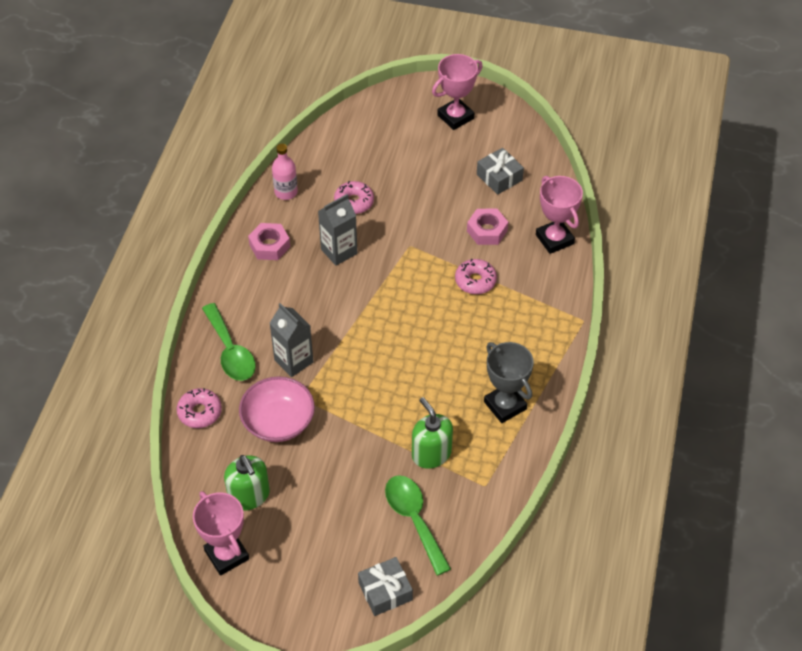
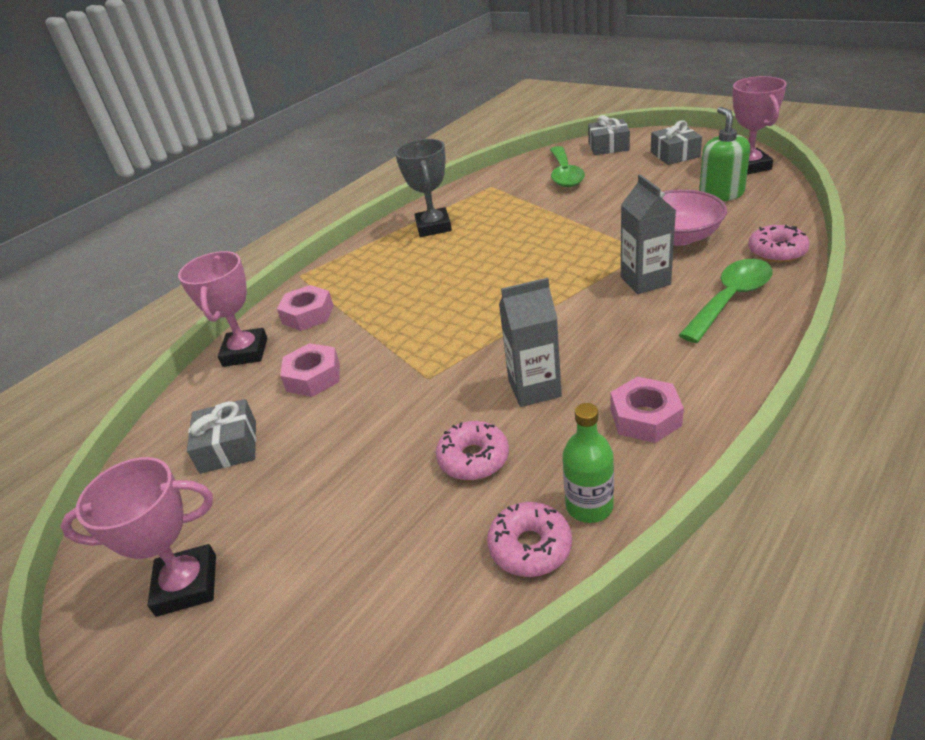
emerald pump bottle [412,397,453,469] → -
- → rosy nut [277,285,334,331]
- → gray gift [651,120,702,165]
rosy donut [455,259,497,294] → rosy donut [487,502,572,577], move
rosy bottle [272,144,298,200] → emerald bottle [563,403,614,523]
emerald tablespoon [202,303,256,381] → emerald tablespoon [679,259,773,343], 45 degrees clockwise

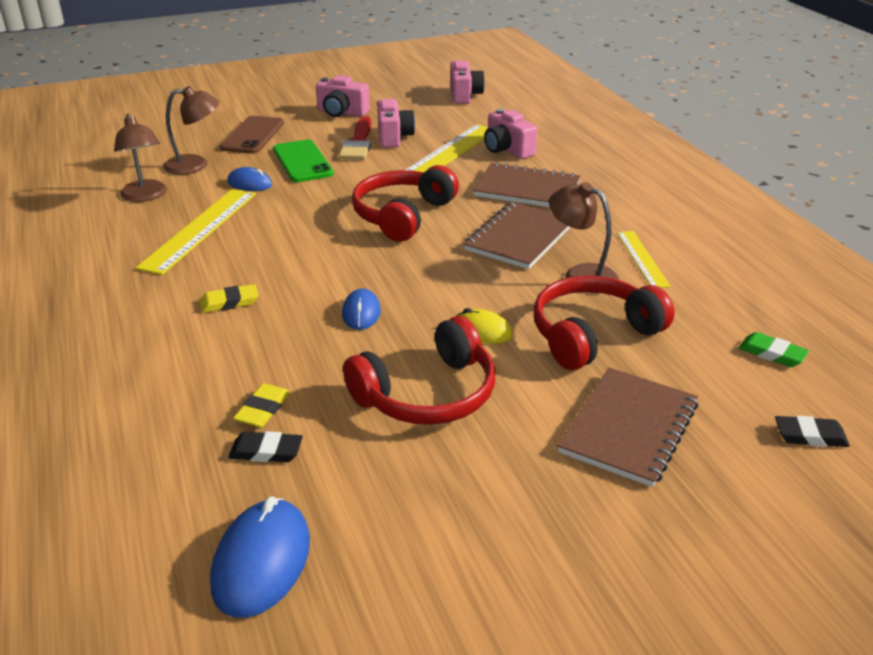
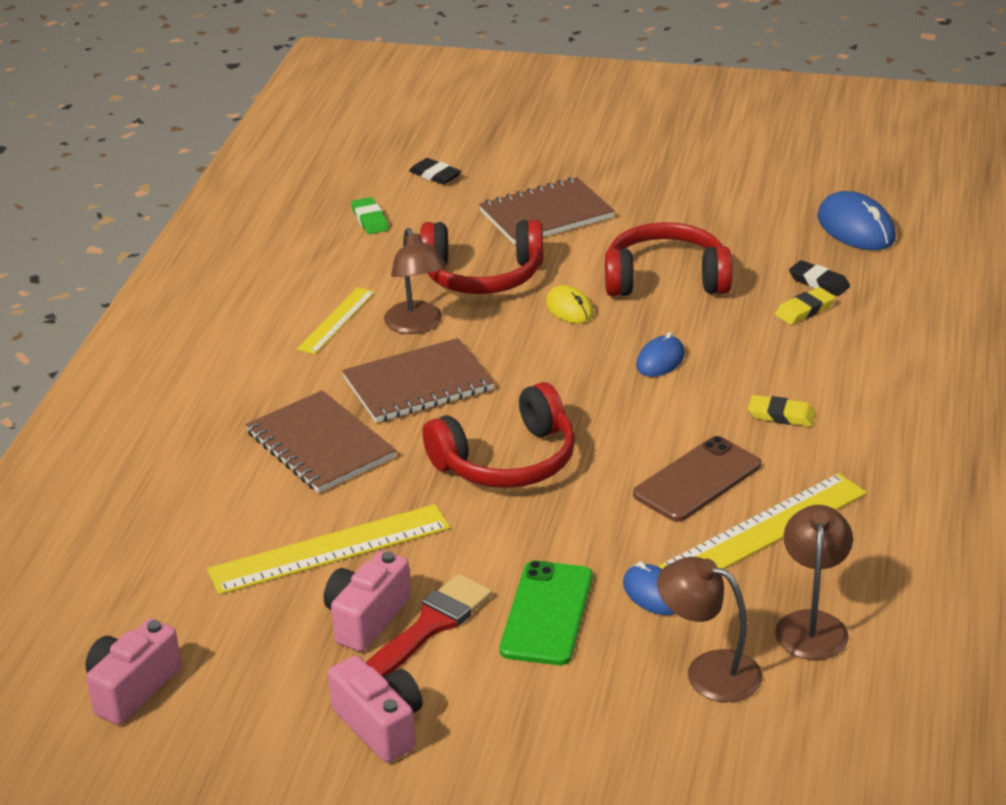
rosy photo camera [484,109,537,159] → -
brown phone [220,116,284,154] → brown phone [633,436,761,522], move
royal blue PC mouse [210,496,310,618] → royal blue PC mouse [817,191,896,250], 75 degrees counterclockwise

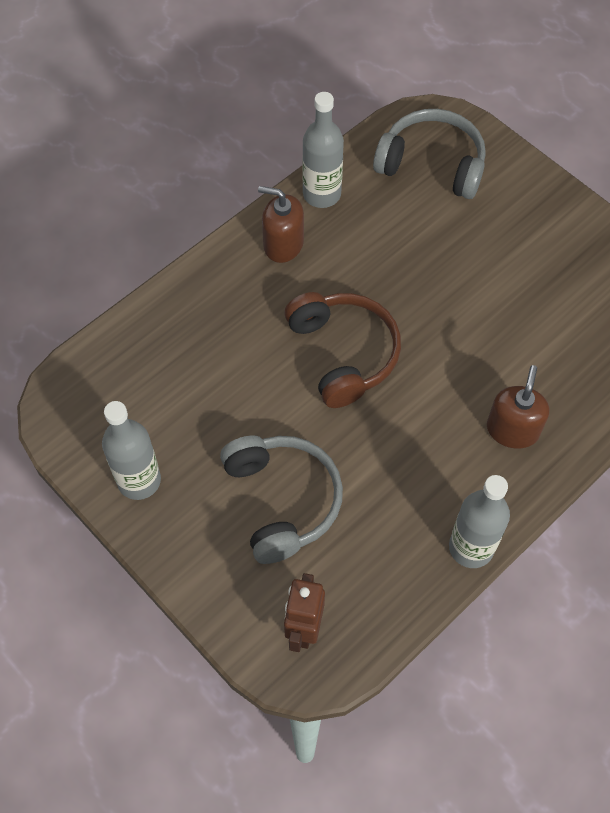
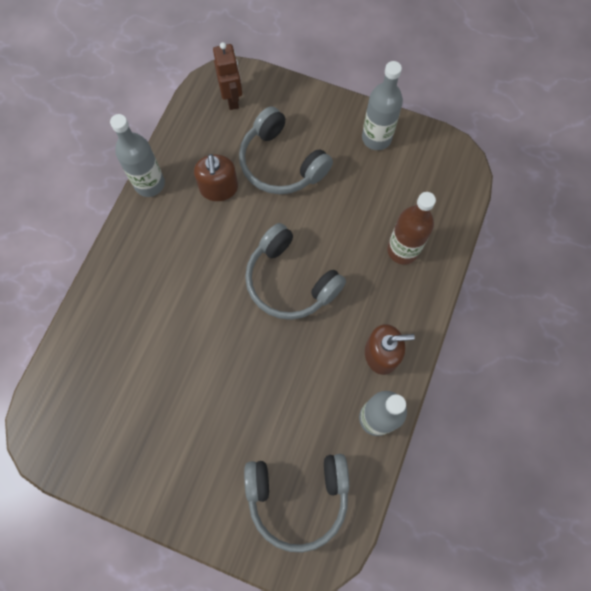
- → brown bottle [387,192,436,265]
brown pump bottle [487,365,549,449] → brown pump bottle [194,154,238,201], move
brown over-ear headphones [284,292,401,408] → gray over-ear headphones [245,223,346,320]

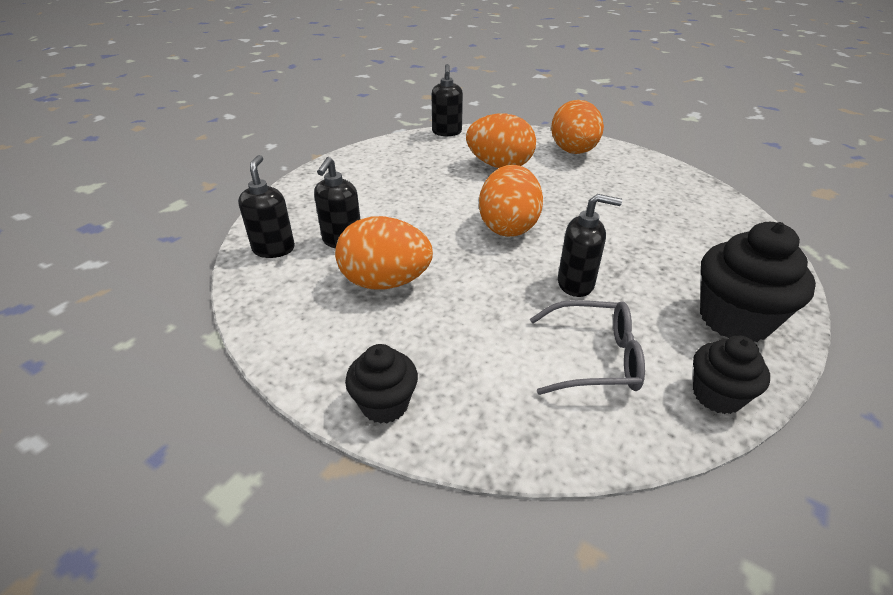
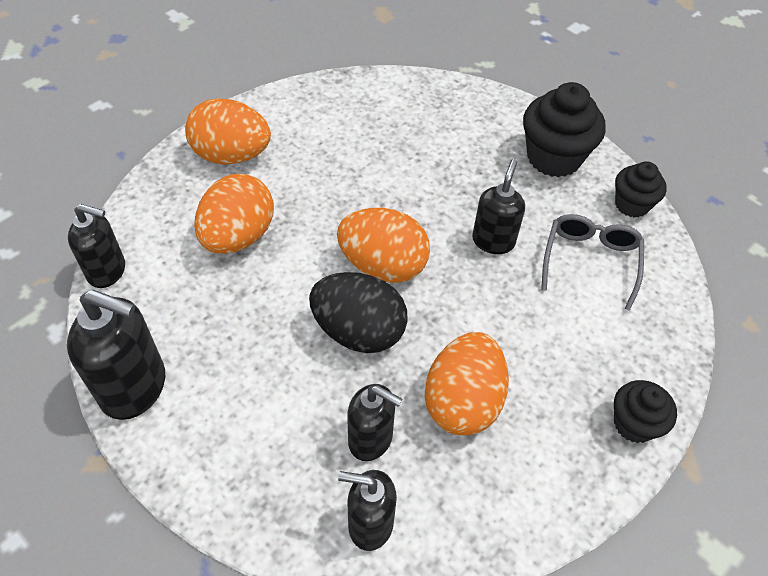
- → black pump bottle [67,290,165,420]
- → black egg shape [309,272,408,353]

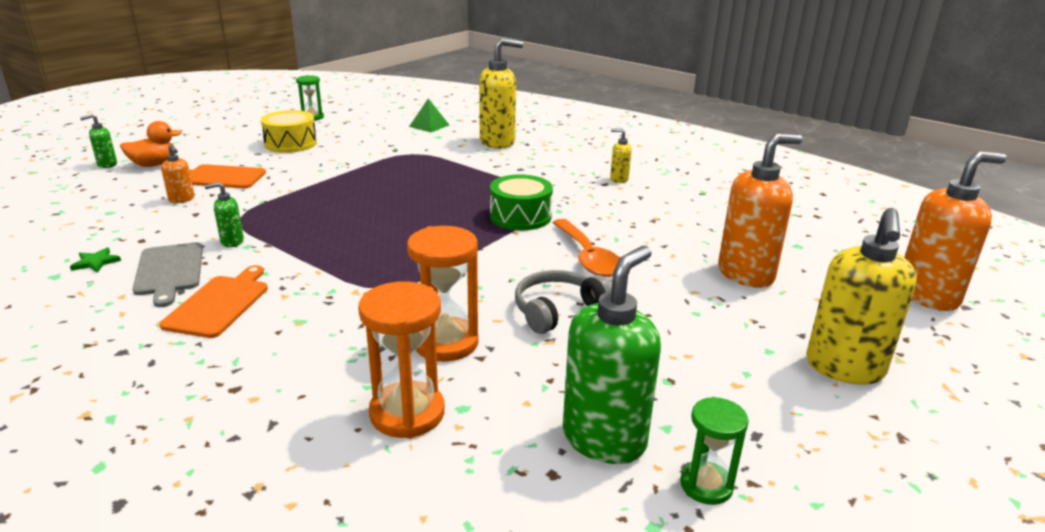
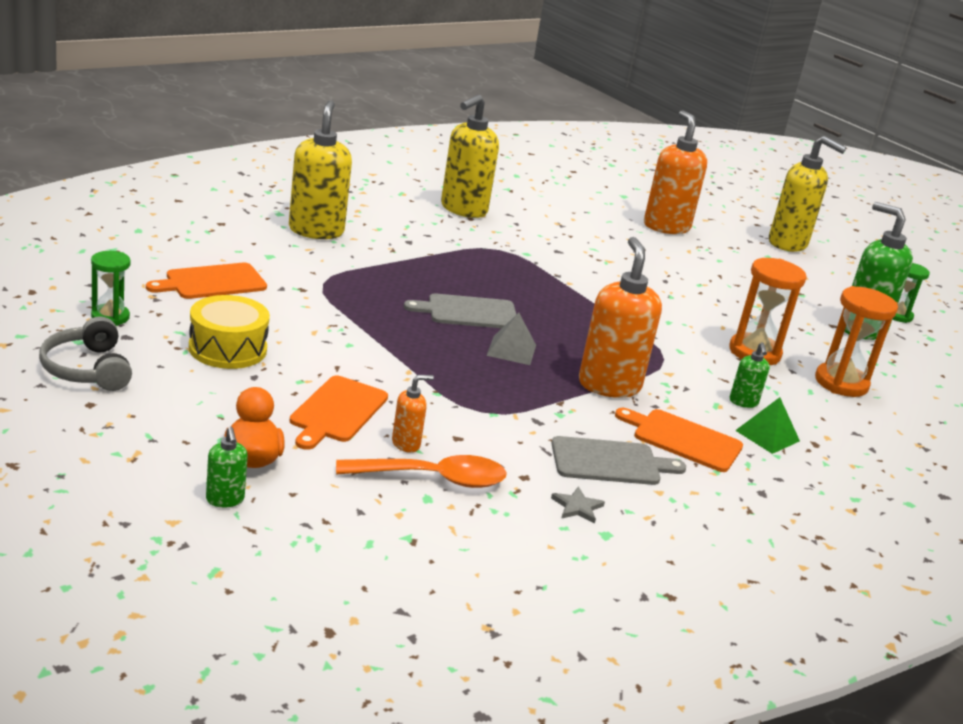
emerald toy drum [490,174,553,230] → -
- → bright orange bread board [146,263,267,299]
- → gray bread board [404,293,516,328]
- → gray pyramid [486,313,536,365]
emerald pump bottle [204,182,244,247] → emerald pump bottle [730,342,770,408], move
emerald pyramid [409,98,449,132] → emerald pyramid [735,397,800,454], move
gray over-ear headphones [515,270,612,334] → gray over-ear headphones [39,317,132,391], move
bright orange tablespoon [552,219,620,277] → bright orange tablespoon [336,455,507,488], move
bright orange pump bottle [904,152,1007,311] → bright orange pump bottle [579,237,662,398], move
emerald star shape [70,247,121,273] → gray star shape [551,487,605,524]
golden pump bottle [610,129,632,183] → golden pump bottle [441,94,499,218], x2.15

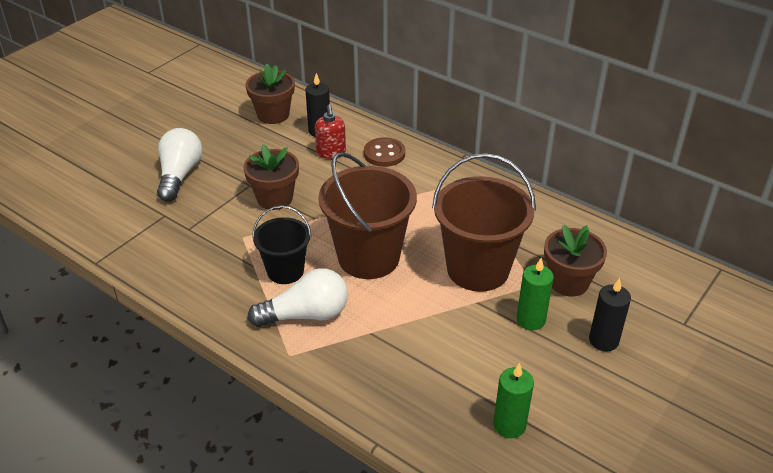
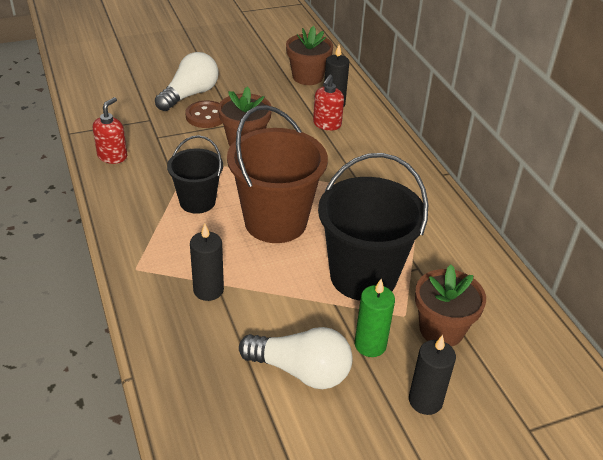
emerald wax candle [493,363,534,438] → -
- → crimson pump bottle [93,97,127,164]
- → black wax candle [190,224,224,301]
snow-white light bulb [248,268,348,327] → snow-white light bulb [239,327,353,389], move
brown button [364,137,405,167] → brown button [186,100,223,128], move
brown bucket [432,153,536,292] → black bucket [318,153,428,301]

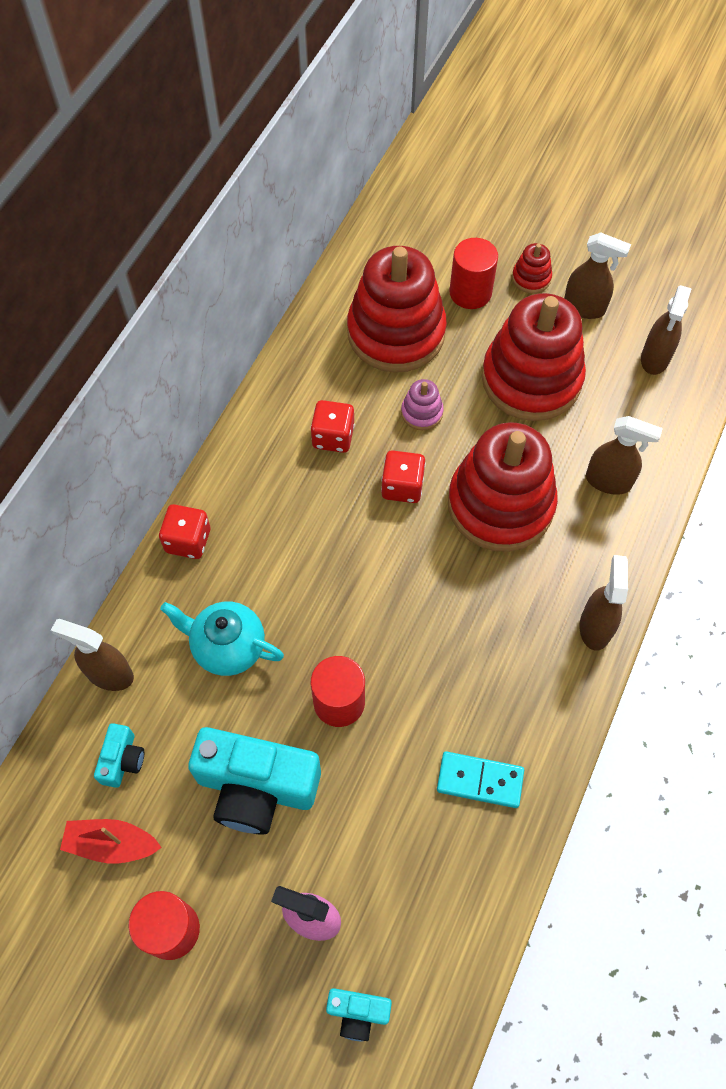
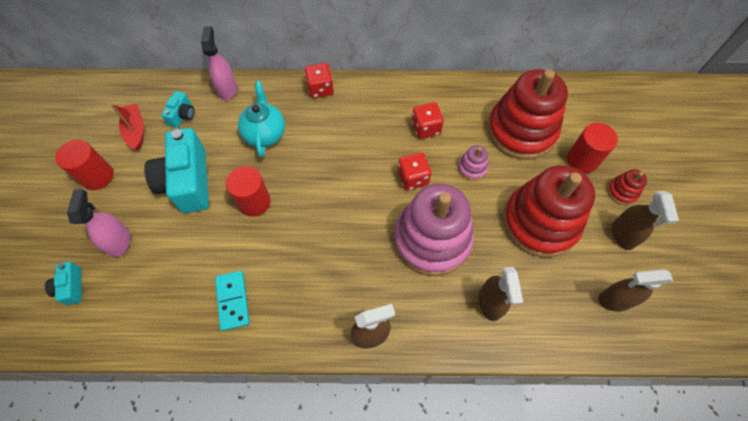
brown sprayer [51,619,134,691] → rosy sprayer [201,26,237,100]
crimson stacking toy [448,422,558,552] → rosy stacking toy [394,183,474,276]
aqua photo camera [94,723,144,788] → aqua photo camera [161,91,195,128], 60 degrees counterclockwise

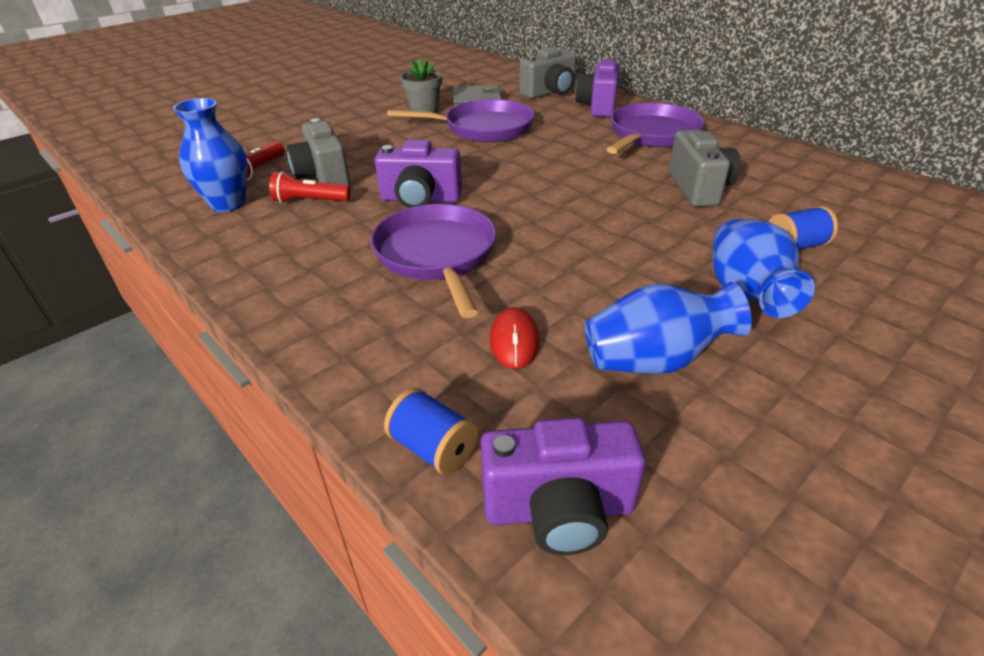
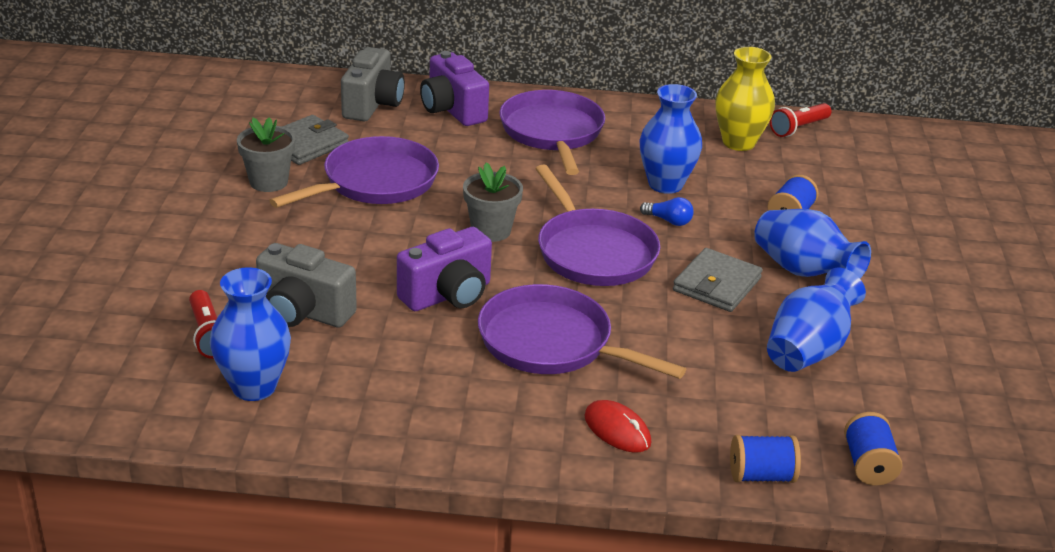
- → gray plant pot [463,162,523,242]
- → purple frying pan [535,164,660,286]
- → royal blue light bulb [640,197,694,226]
- → gray billfold [673,248,763,312]
- → golden vase [715,47,775,151]
crimson pocket torch [269,171,351,203] → crimson pocket torch [770,103,832,137], move
crimson PC mouse [490,307,539,369] → crimson PC mouse [584,400,651,453], move
purple photo camera [481,417,645,555] → royal blue reel of thread [844,412,903,486]
gray photo camera [669,130,741,207] → royal blue vase [639,84,702,194]

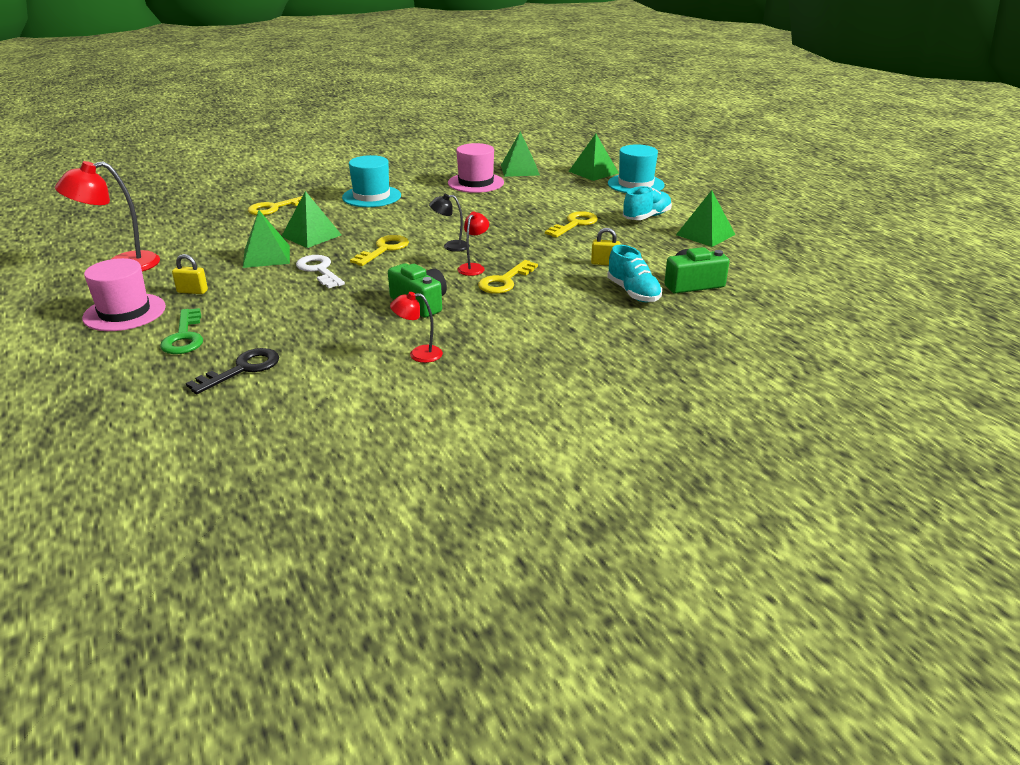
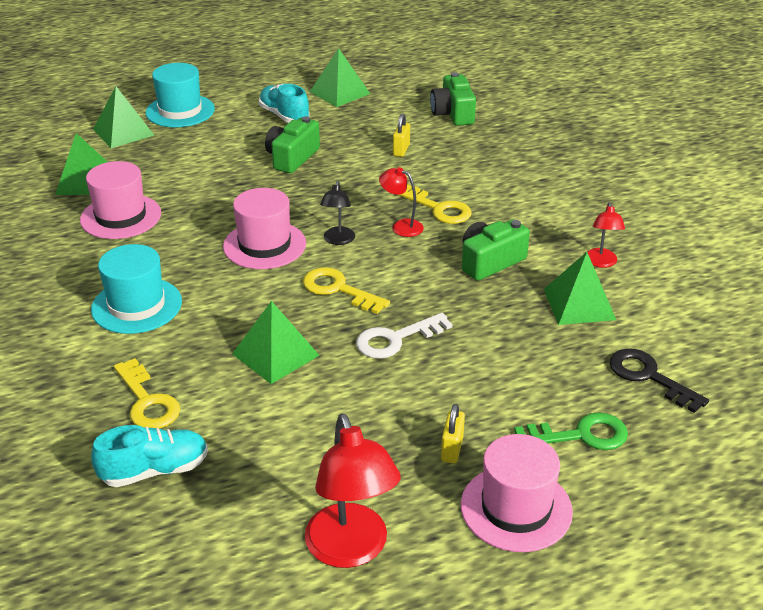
- → rosy top hat [223,188,306,269]
emerald pyramid [243,210,290,268] → emerald pyramid [544,252,616,325], move
aqua shoe [607,245,662,302] → aqua shoe [91,425,208,487], move
golden latchkey [545,211,598,238] → emerald photo camera [265,116,320,173]

